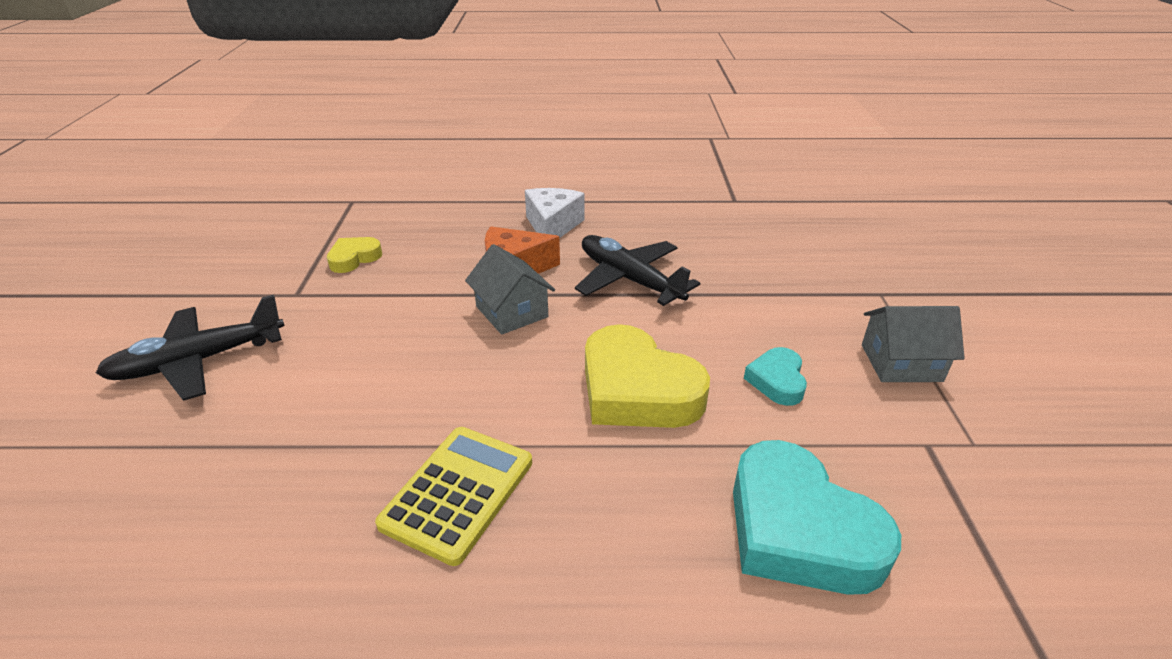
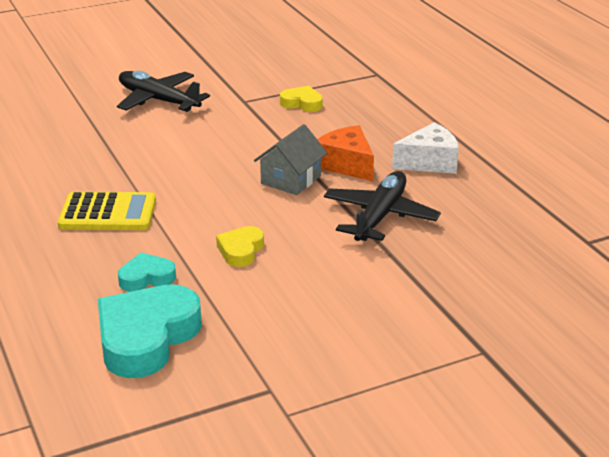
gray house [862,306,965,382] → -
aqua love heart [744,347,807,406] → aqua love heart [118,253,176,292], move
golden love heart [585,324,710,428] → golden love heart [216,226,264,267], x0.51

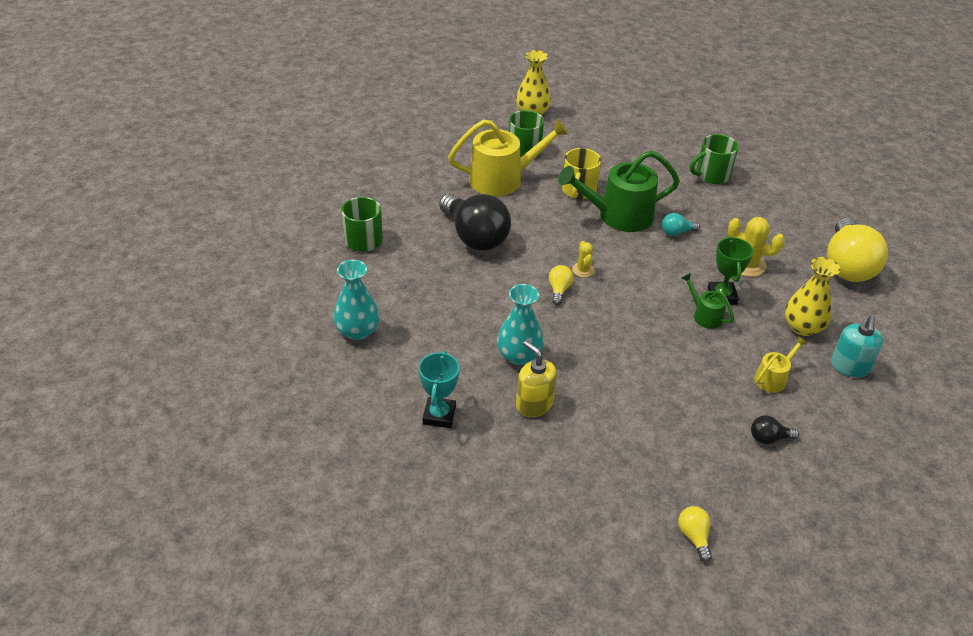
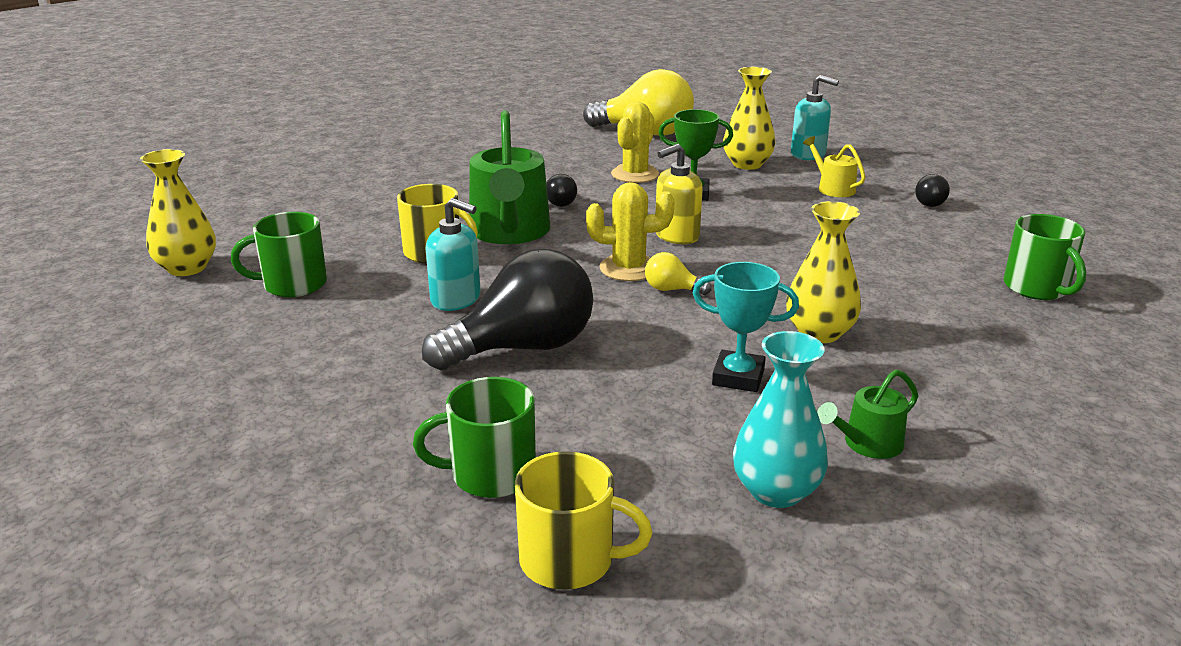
golden sprinkling can [448,118,569,196] → -
golden light bulb [678,506,712,562] → -
- → aqua pump bottle [426,198,480,311]
- → golden coffee mug [515,451,652,590]
aqua prize cup [419,351,459,428] → aqua prize cup [693,262,799,392], move
golden pump bottle [516,340,557,417] → golden pump bottle [656,144,703,244], move
emerald sprinkling can [681,273,734,329] → emerald sprinkling can [817,369,918,459], move
emerald coffee mug [690,134,739,184] → emerald coffee mug [1004,214,1086,300], move
aqua vase [497,284,544,365] → golden vase [786,201,861,343]
aqua light bulb [662,213,700,236] → black light bulb [546,174,577,207]
golden cactus [572,241,595,278] → golden cactus [586,182,675,281], x1.70

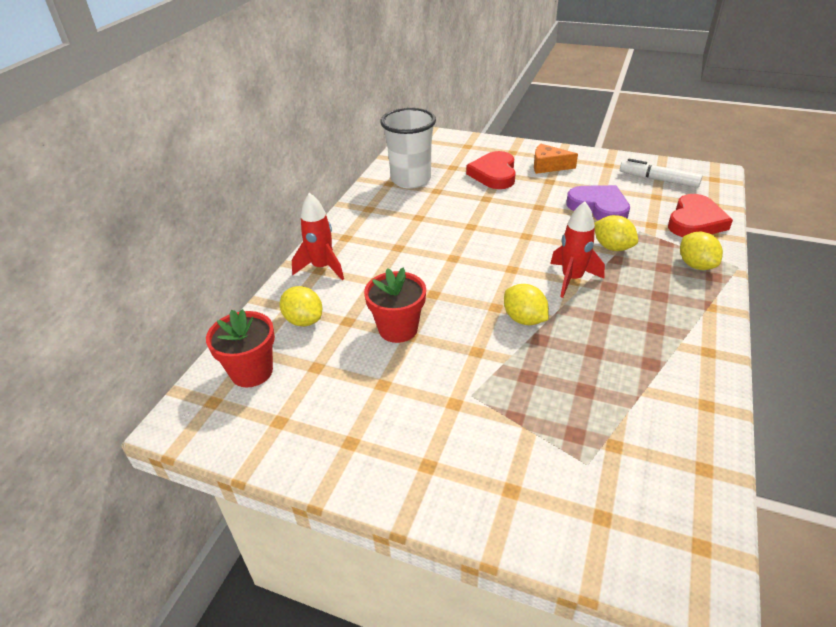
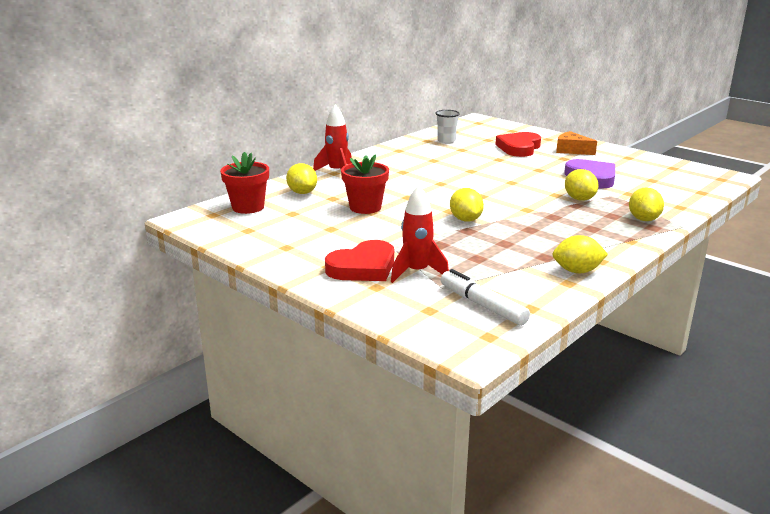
- → golden lemon [552,235,608,273]
crimson rocket [550,201,605,298] → crimson rocket [391,185,449,283], move
snow-white marker pen [620,159,702,188] → snow-white marker pen [440,269,530,326], move
crimson love heart [668,194,733,237] → crimson love heart [325,240,394,281], move
snow-white tumbler [380,108,436,189] → snow-white tumbler [436,110,460,144], x0.53

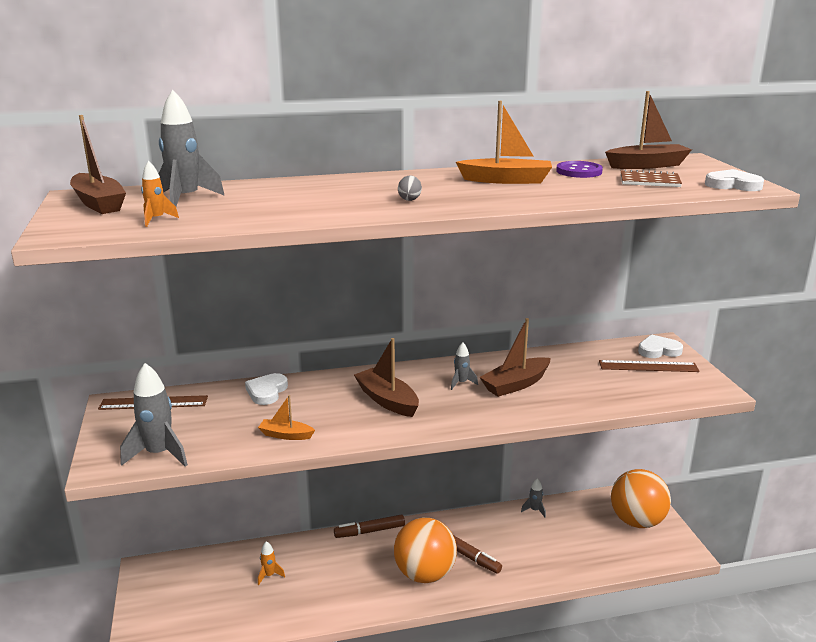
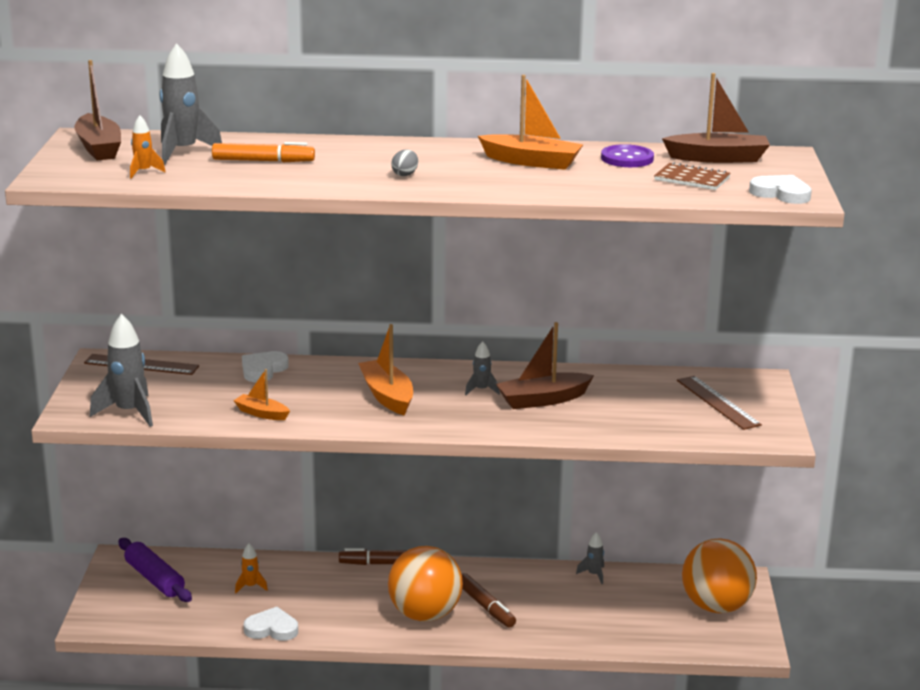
- → purple pastry roller [118,538,192,602]
- → bright orange marker pen [212,142,315,162]
snow-white love heart [638,334,683,358] → snow-white love heart [244,607,298,641], move
brown sailboat [354,338,419,417] → bright orange sailboat [358,324,413,415]
brown ruler [599,360,700,372] → brown ruler [677,376,762,430], 45 degrees clockwise

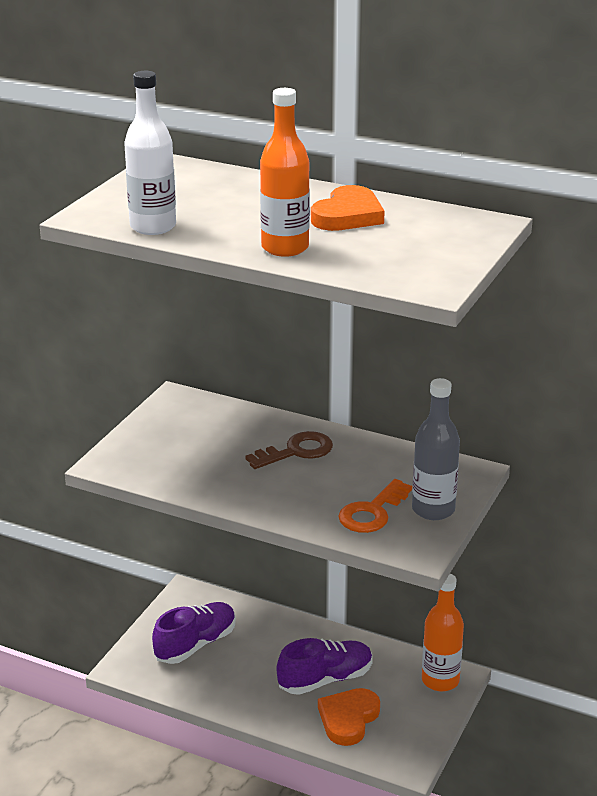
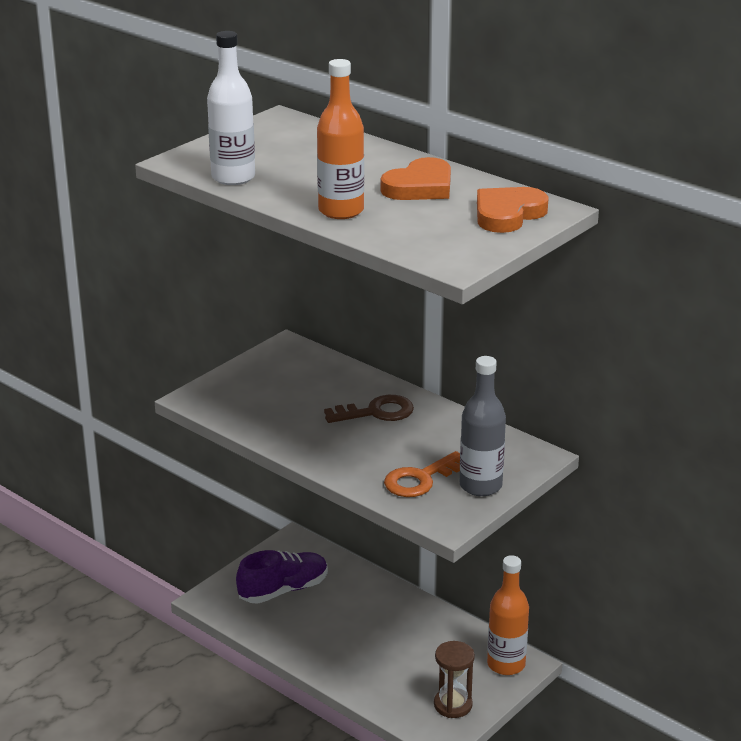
purple shoe [277,638,373,695] → -
- → brown sandglass [434,641,475,718]
bright orange love heart [318,688,380,746] → bright orange love heart [477,187,549,233], move

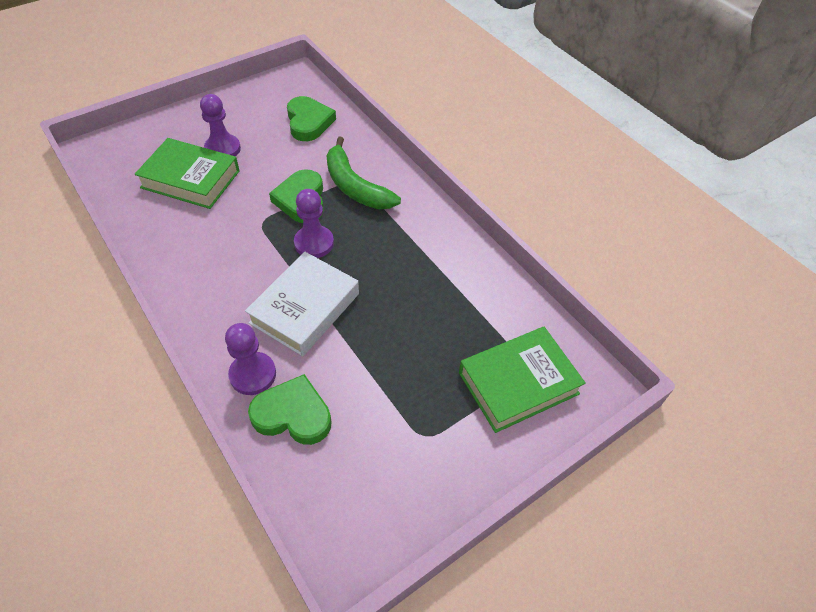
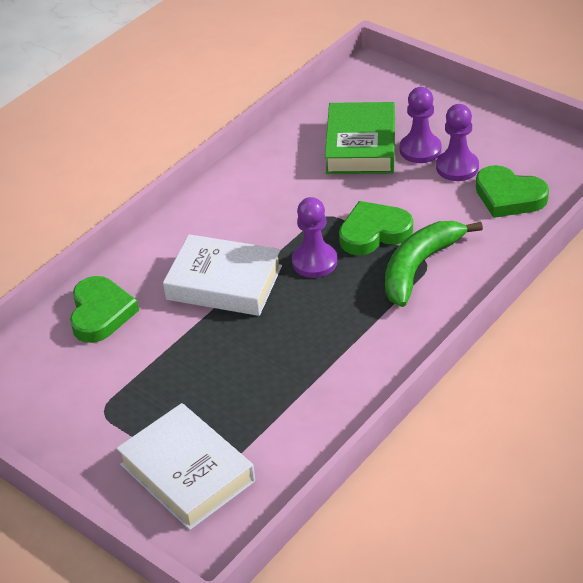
purple chess pawn [225,323,276,395] → purple chess pawn [436,104,479,181], move
emerald hardback [459,327,586,433] → snow-white hardback [116,403,255,530]
emerald love heart [287,96,336,141] → emerald love heart [476,165,549,218], 60 degrees clockwise

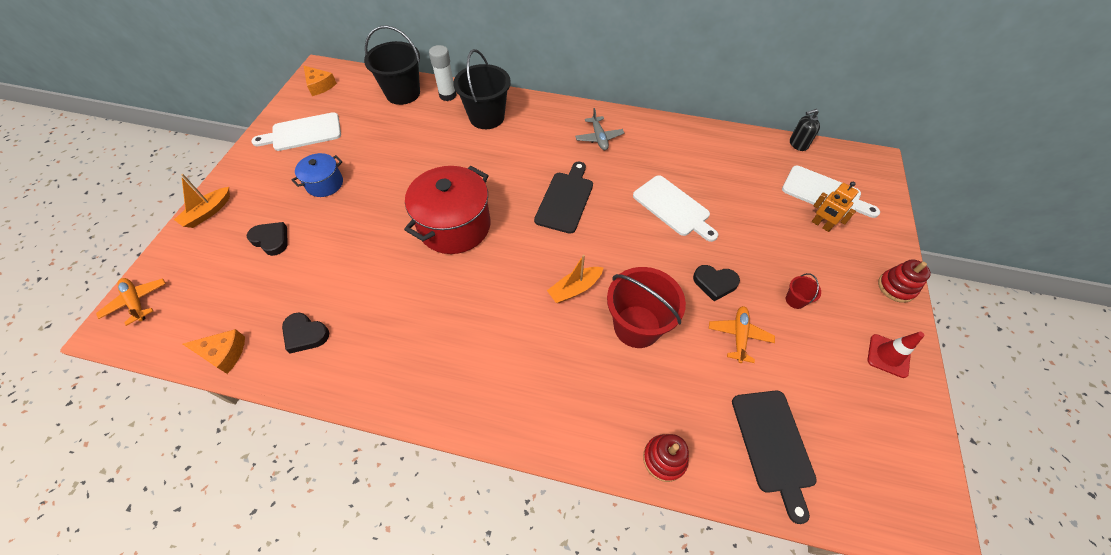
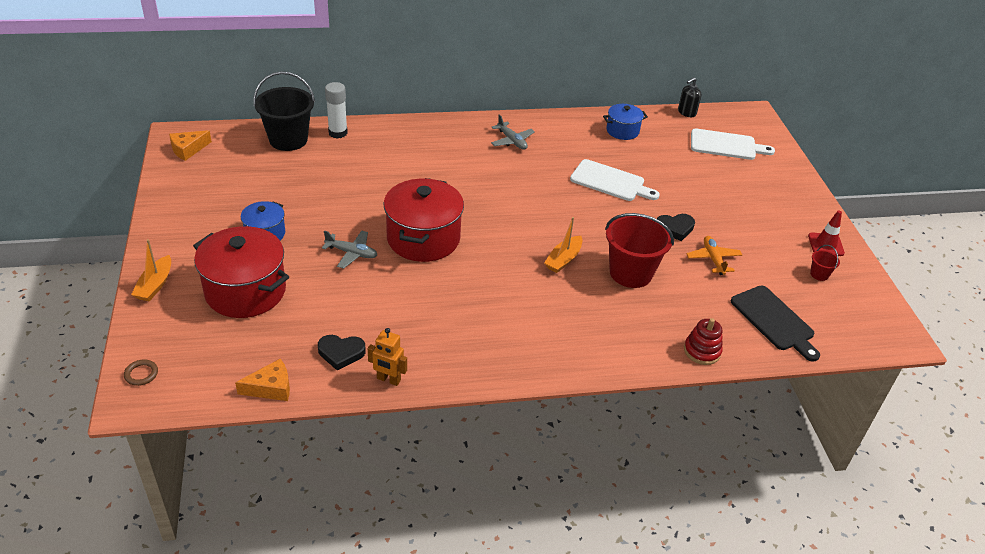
snow-white bread board [251,112,341,151] → -
black bucket [453,49,511,129] → -
black bread board [534,161,593,234] → -
crimson stacking toy [878,260,931,303] → -
- → gray toy plane [322,230,377,269]
- → royal blue cooking pot [603,104,648,140]
crimson bucket [786,273,821,309] → crimson bucket [810,245,840,281], move
bright orange robot [812,182,859,232] → bright orange robot [368,328,407,386], move
bright orange toy plane [96,278,166,326] → brown hoop [124,359,158,386]
black love heart [247,222,288,256] → crimson cooking pot [193,226,289,318]
bright orange cheese wedge [304,66,337,96] → bright orange cheese wedge [169,130,212,161], 120 degrees clockwise

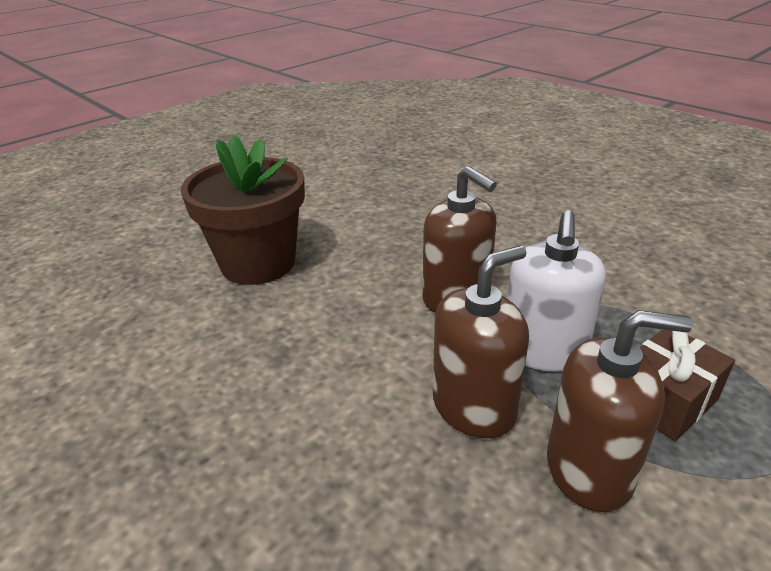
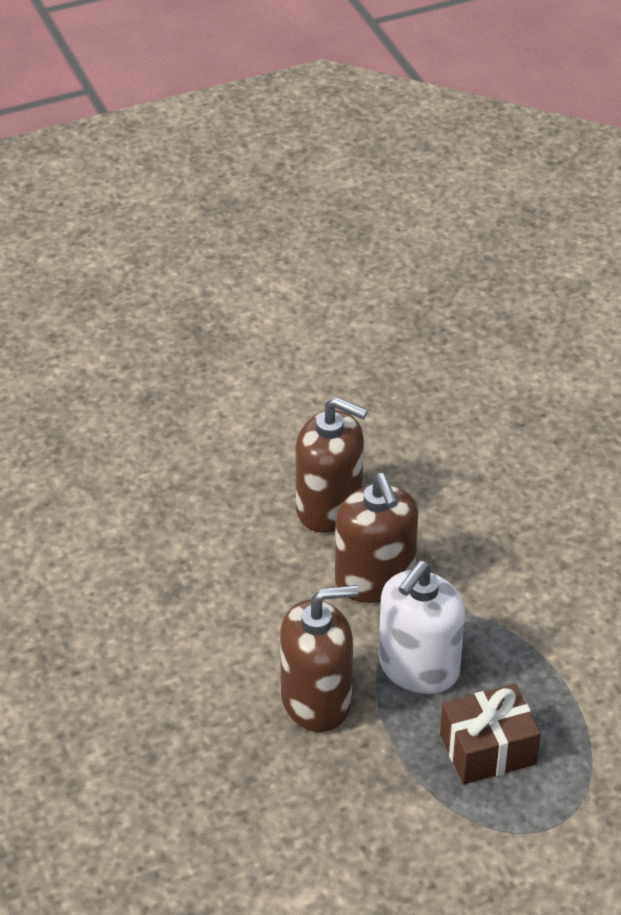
brown plant pot [181,135,305,285] → -
brown pump bottle [547,310,693,512] → brown pump bottle [296,397,368,533], move

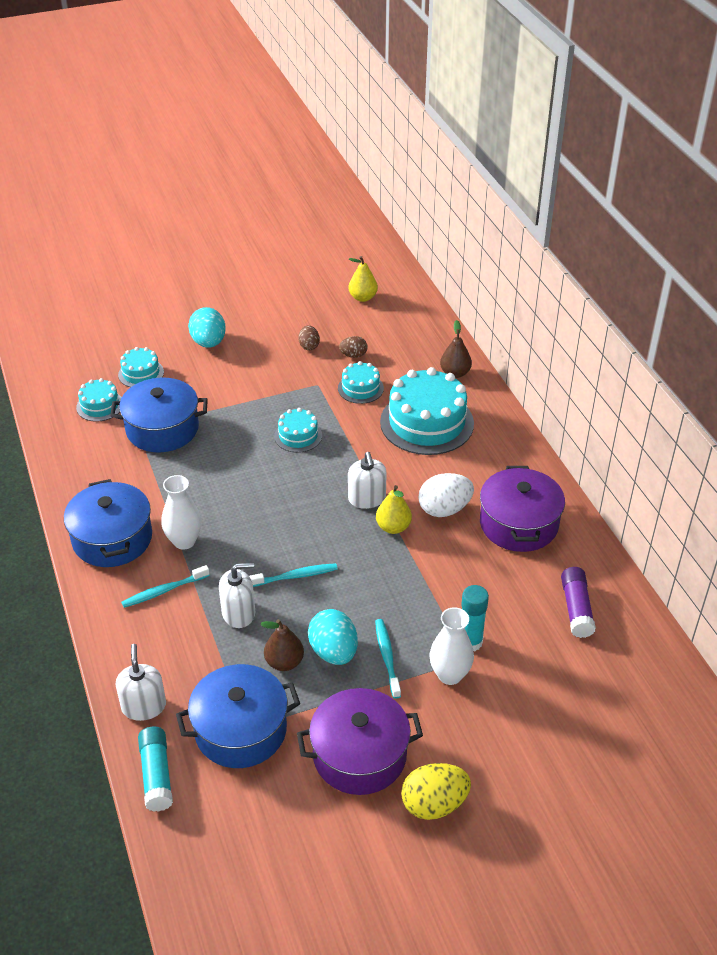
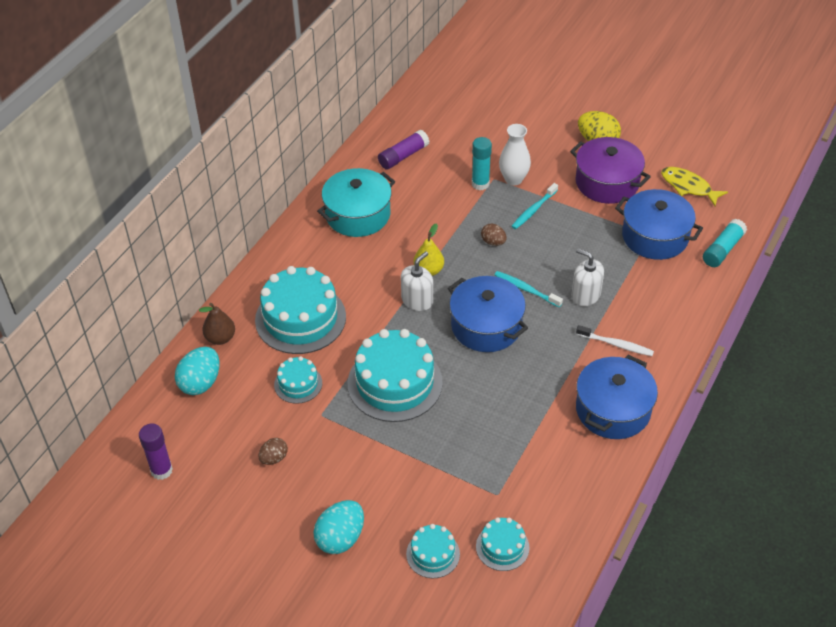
snow-white pump bottle [116,644,166,721] → -
snow-white vase [161,475,202,550] → -
brown pear [261,619,304,671] → -
snow-white egg shape [418,473,474,517] → -
- → golden toy fish [661,167,728,206]
royal blue cooking pot [110,378,208,452] → royal blue cooking pot [448,276,528,352], move
aqua egg shape [308,609,358,665] → aqua egg shape [175,347,219,395], move
brown egg shape [339,336,368,358] → brown egg shape [481,223,507,246], move
golden pear [349,256,378,302] → purple glue stick [139,424,173,480]
aqua tooth brush [121,565,210,608] → snow-white tooth brush [576,325,654,356]
purple cooking pot [480,466,565,552] → aqua cooking pot [317,168,395,237]
aqua gateau [274,408,322,453] → aqua gateau [348,329,443,422], x1.97

